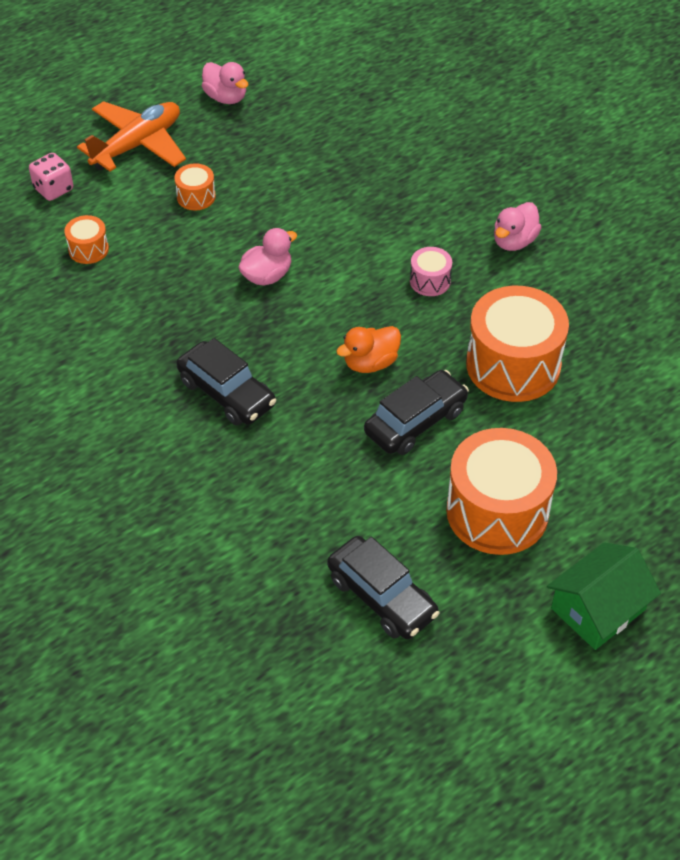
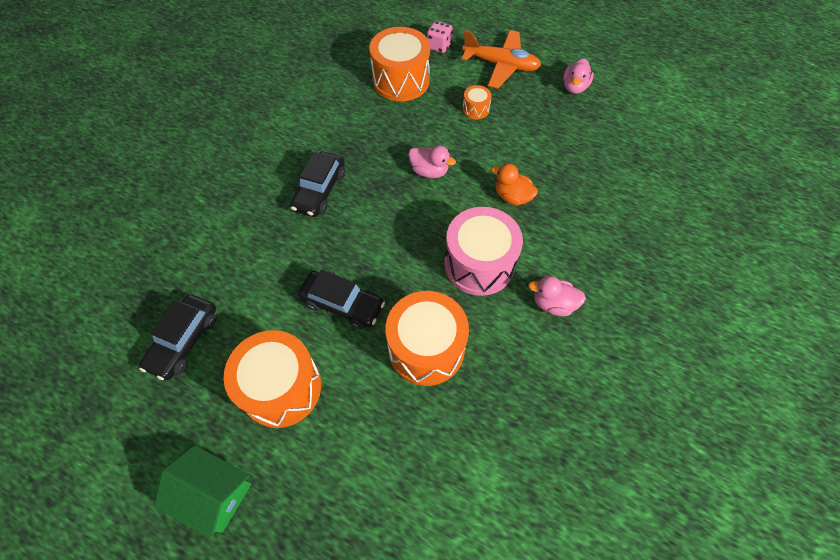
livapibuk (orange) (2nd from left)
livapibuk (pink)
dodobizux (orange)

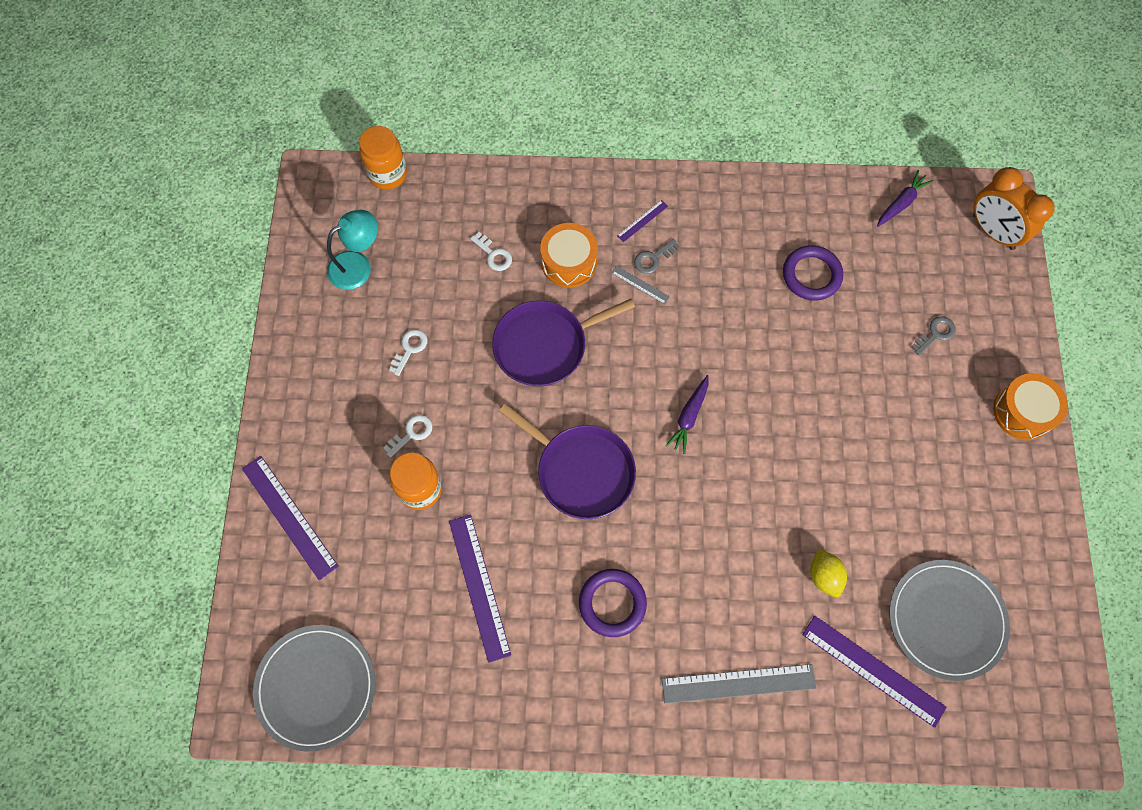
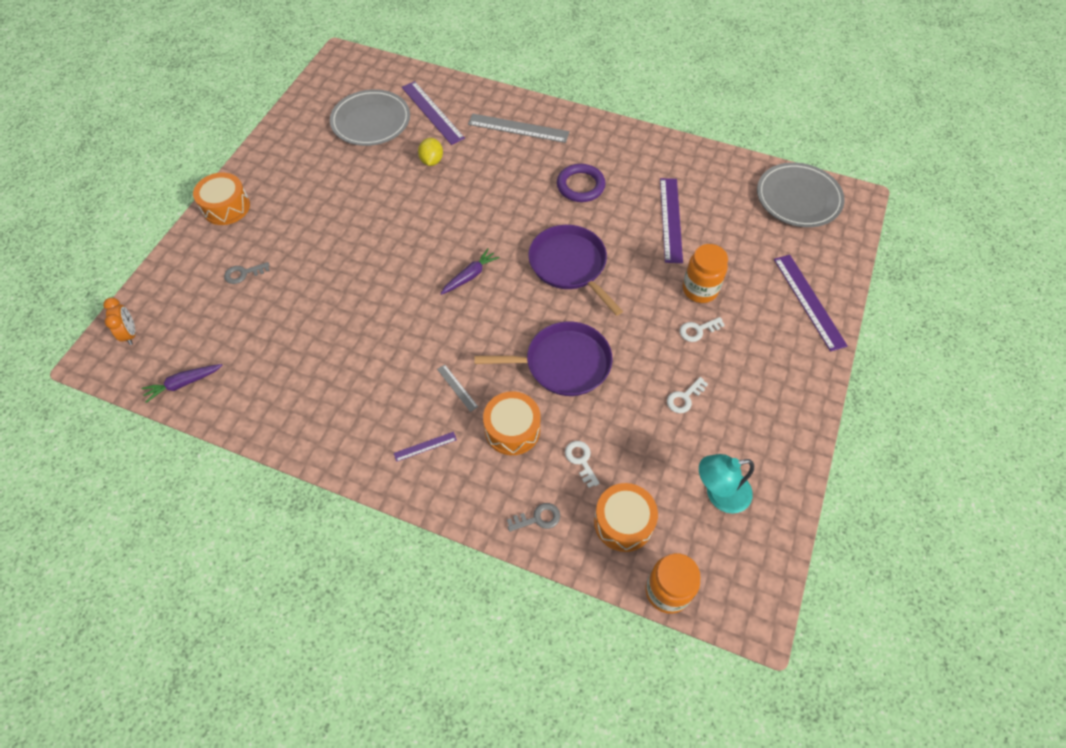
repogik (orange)
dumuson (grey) (2nd from left)
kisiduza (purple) (2nd from left in the first image)
livapibuk (orange) (3rd from left)

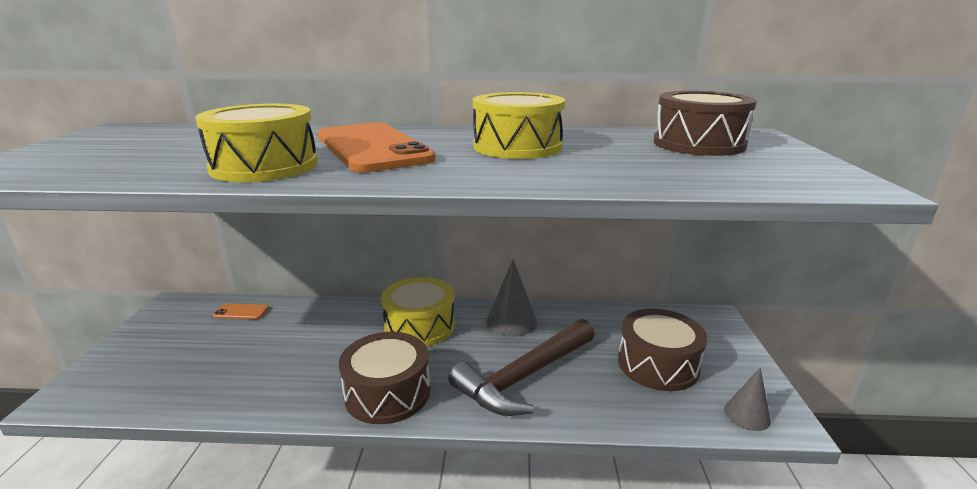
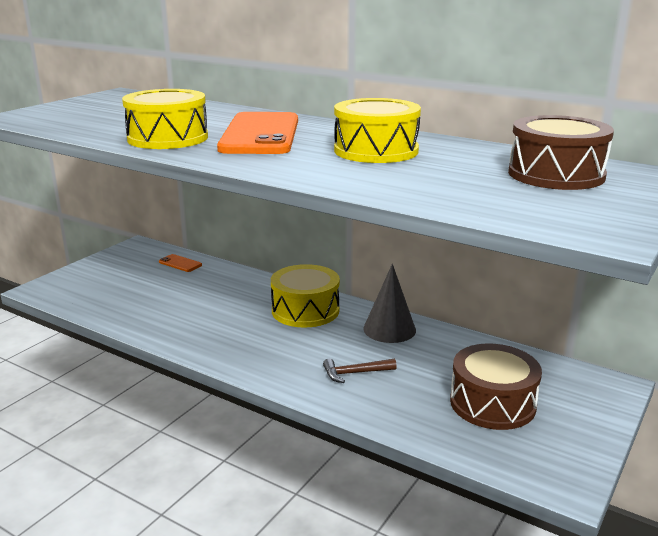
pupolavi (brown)
livapibuk (brown) (1st from left in the first image)
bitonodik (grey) (2nd from left in the first image)

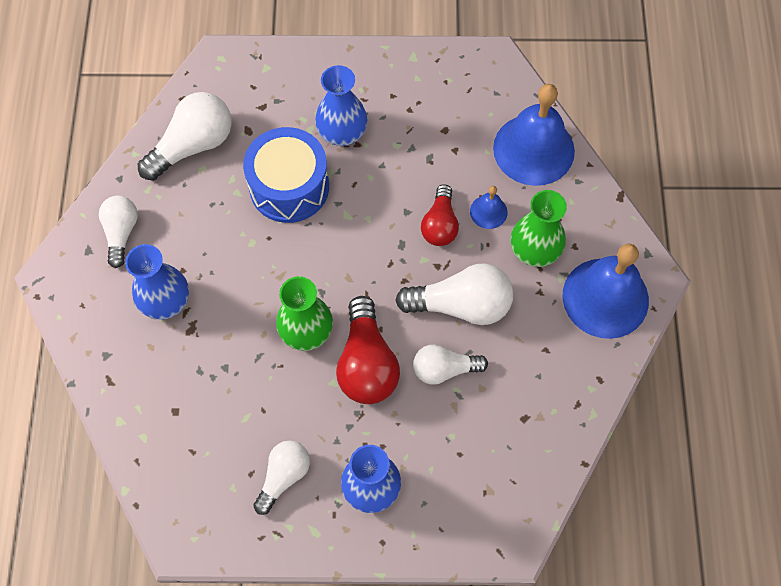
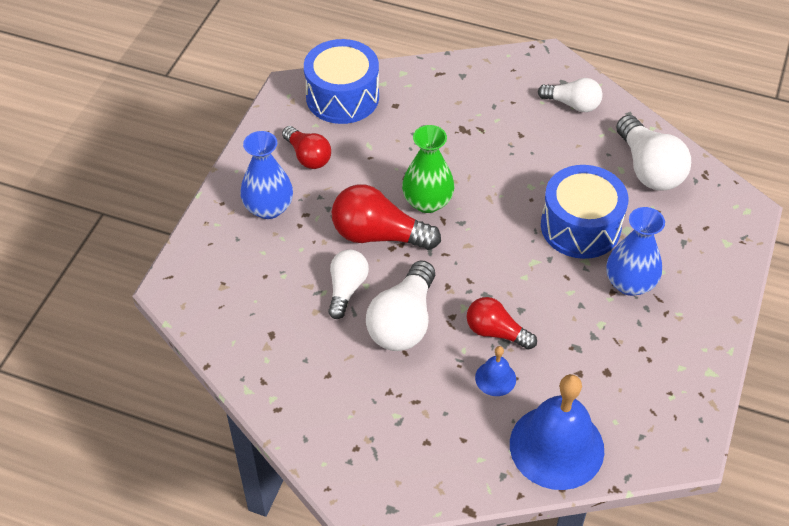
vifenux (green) (2nd from left in the first image)
vifenux (blue) (1st from left in the first image)
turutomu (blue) (3rd from left in the first image)
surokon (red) (1st from left)
livapibuk (blue) (1st from left)

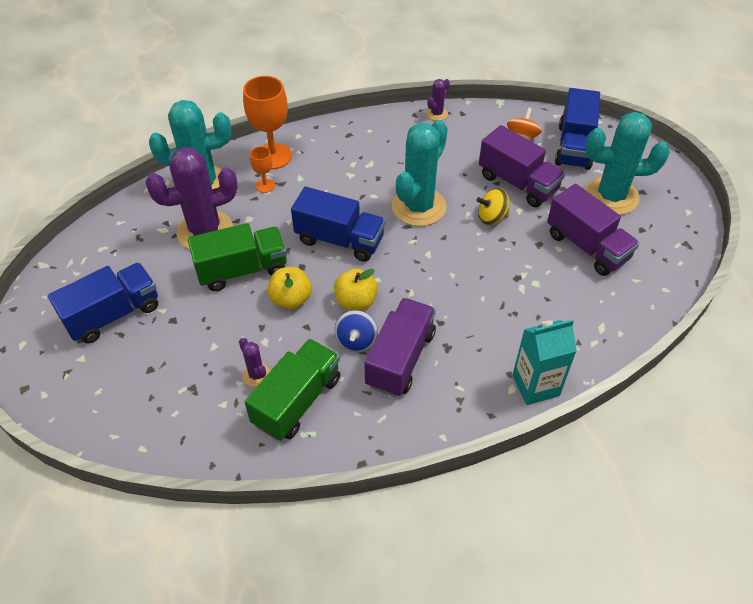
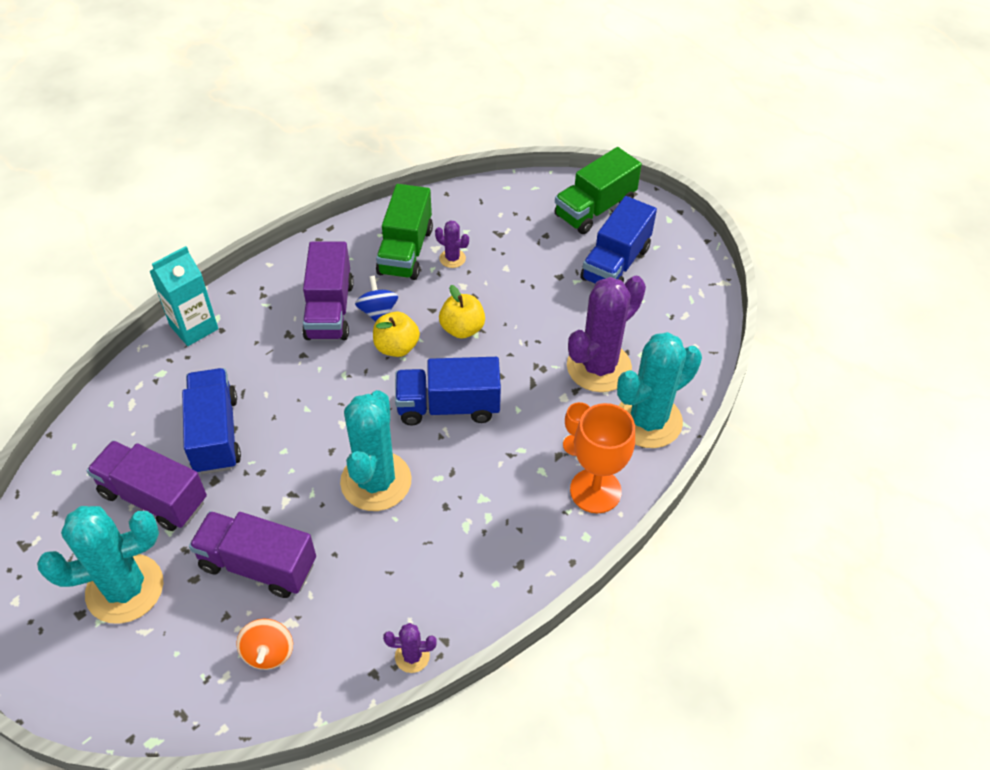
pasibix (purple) (1st from left)
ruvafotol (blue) (1st from left)
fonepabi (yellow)
ruvafotol (green) (2nd from left)

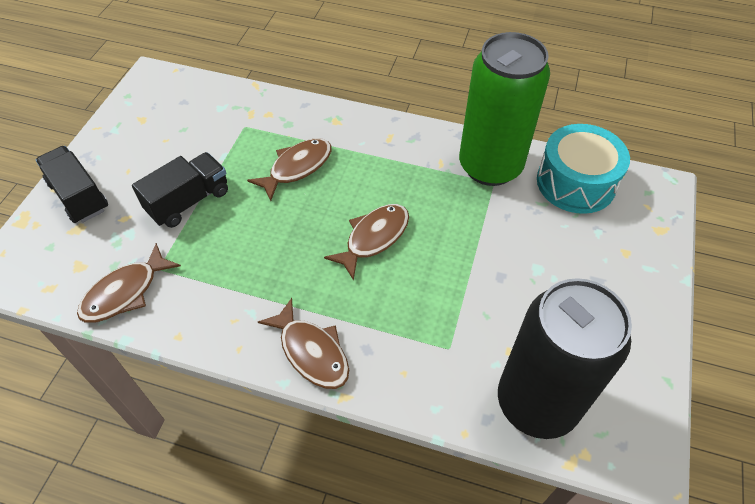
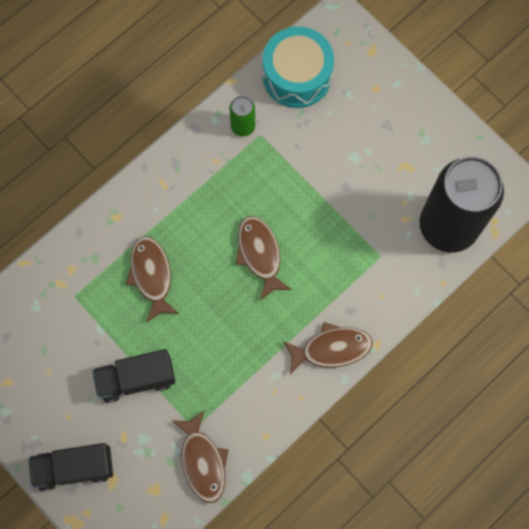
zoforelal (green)
ruvafotol (black) (2nd from left)

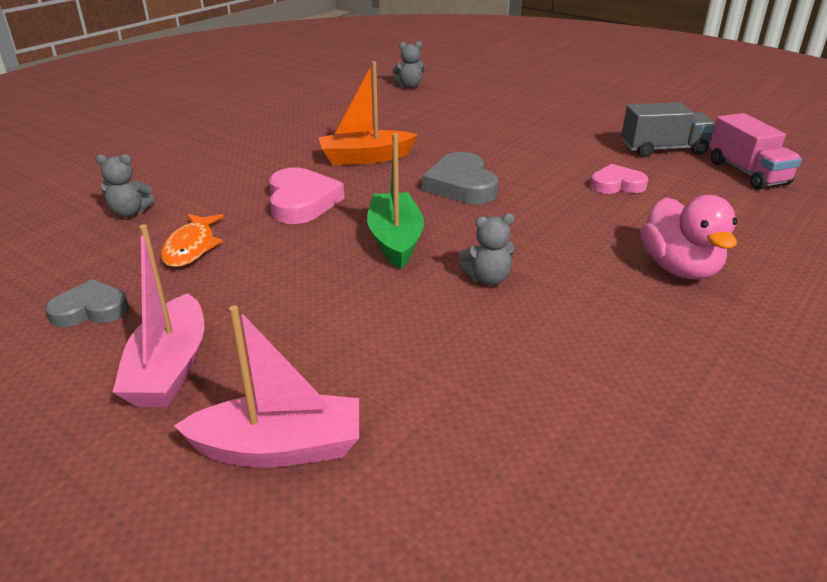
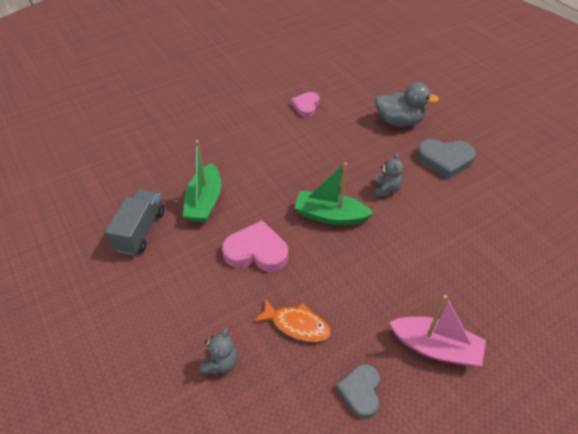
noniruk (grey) (2nd from left in the first image)
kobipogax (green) (1st from left)
ruvafotol (grey)
ruvafotol (pink)
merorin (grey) (2nd from left)
dodobizux (grey)
kobipogax (pink) (2nd from left in the first image)

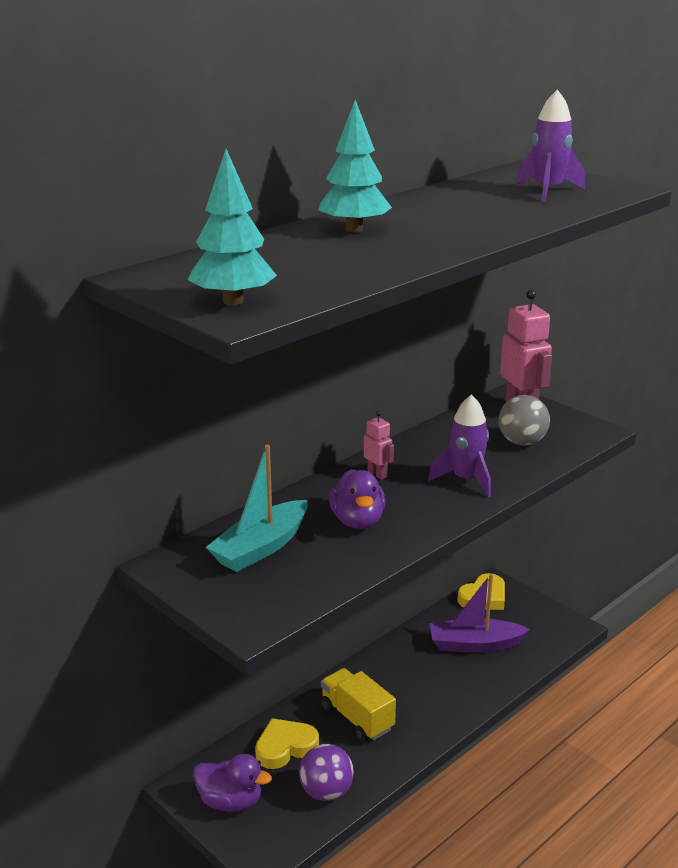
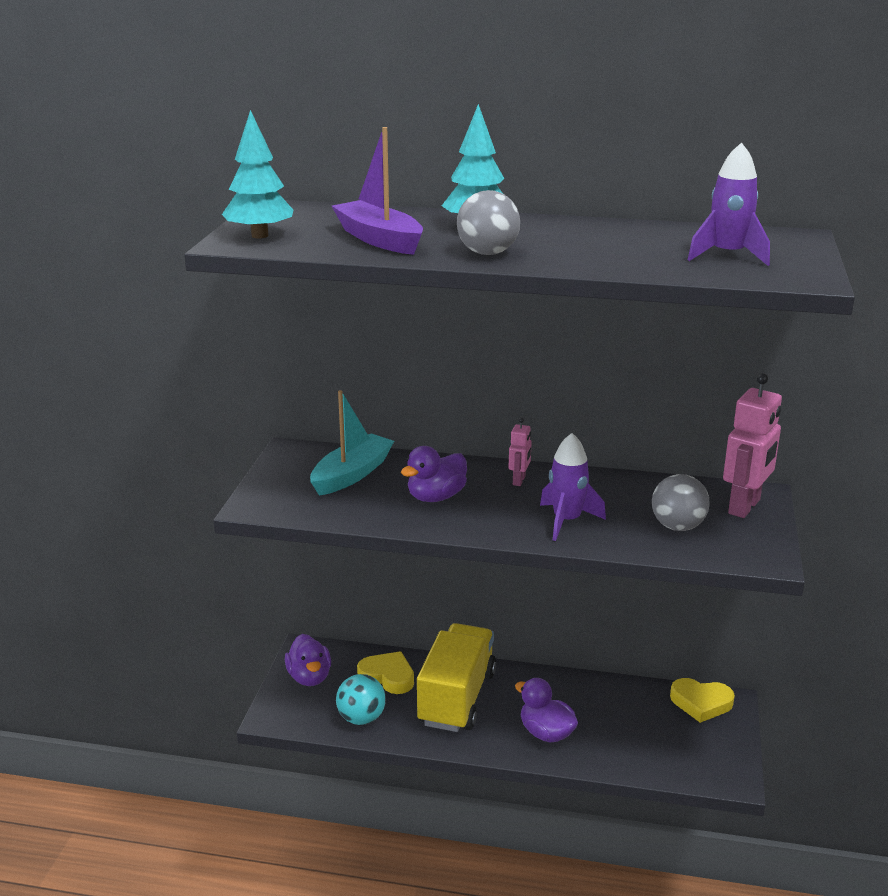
kobipogax (turquoise)
kobipogax (purple)
ruvafotol (yellow)
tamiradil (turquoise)
tamiradil (grey) (1st from left)
dodobizux (purple) (3rd from left)

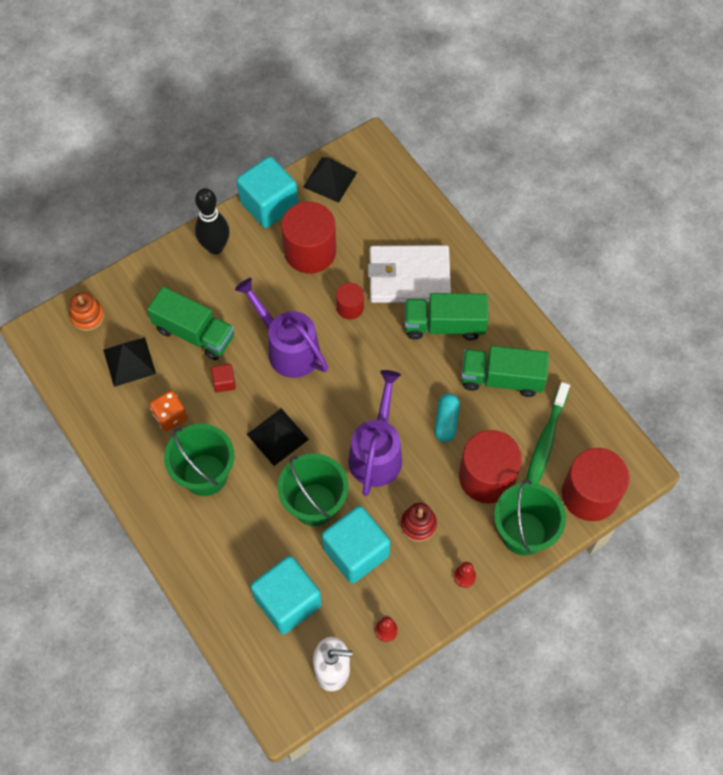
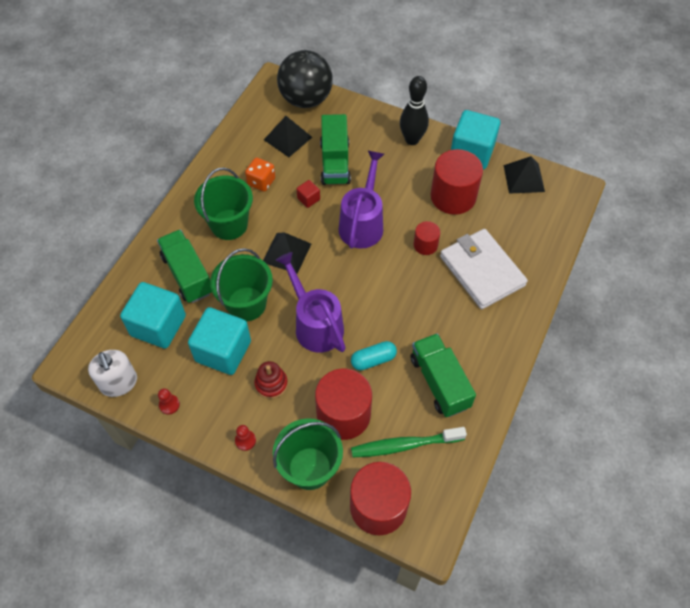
tamiradil (black)
ruvafotol (green) (1st from left)
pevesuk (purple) (1st from left)

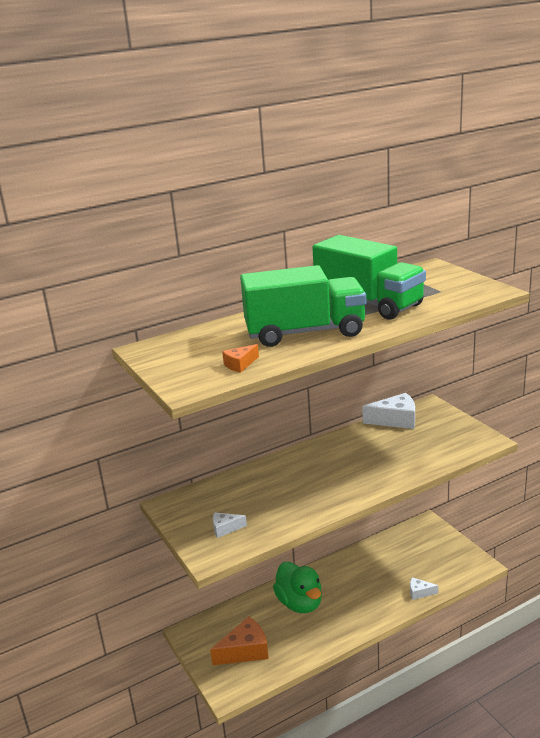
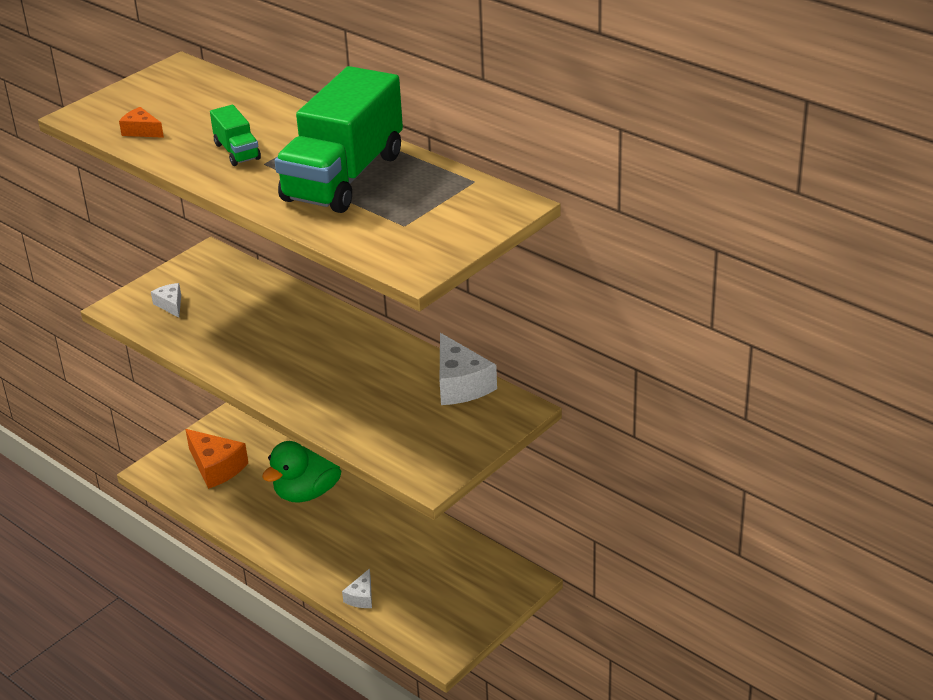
ruvafotol (green) (1st from left)
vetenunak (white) (2nd from left)

